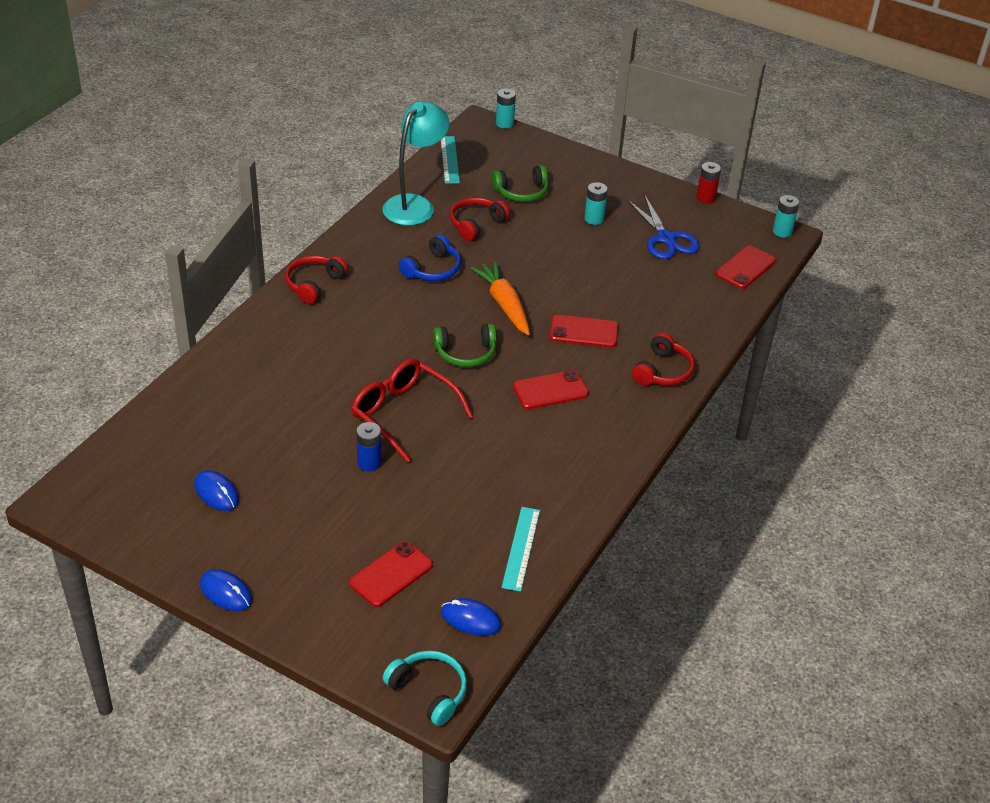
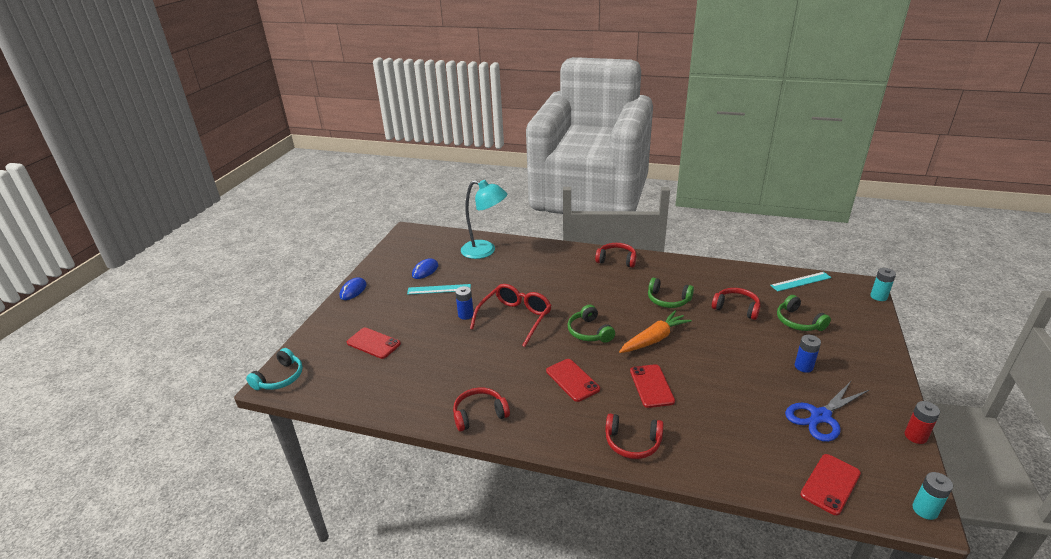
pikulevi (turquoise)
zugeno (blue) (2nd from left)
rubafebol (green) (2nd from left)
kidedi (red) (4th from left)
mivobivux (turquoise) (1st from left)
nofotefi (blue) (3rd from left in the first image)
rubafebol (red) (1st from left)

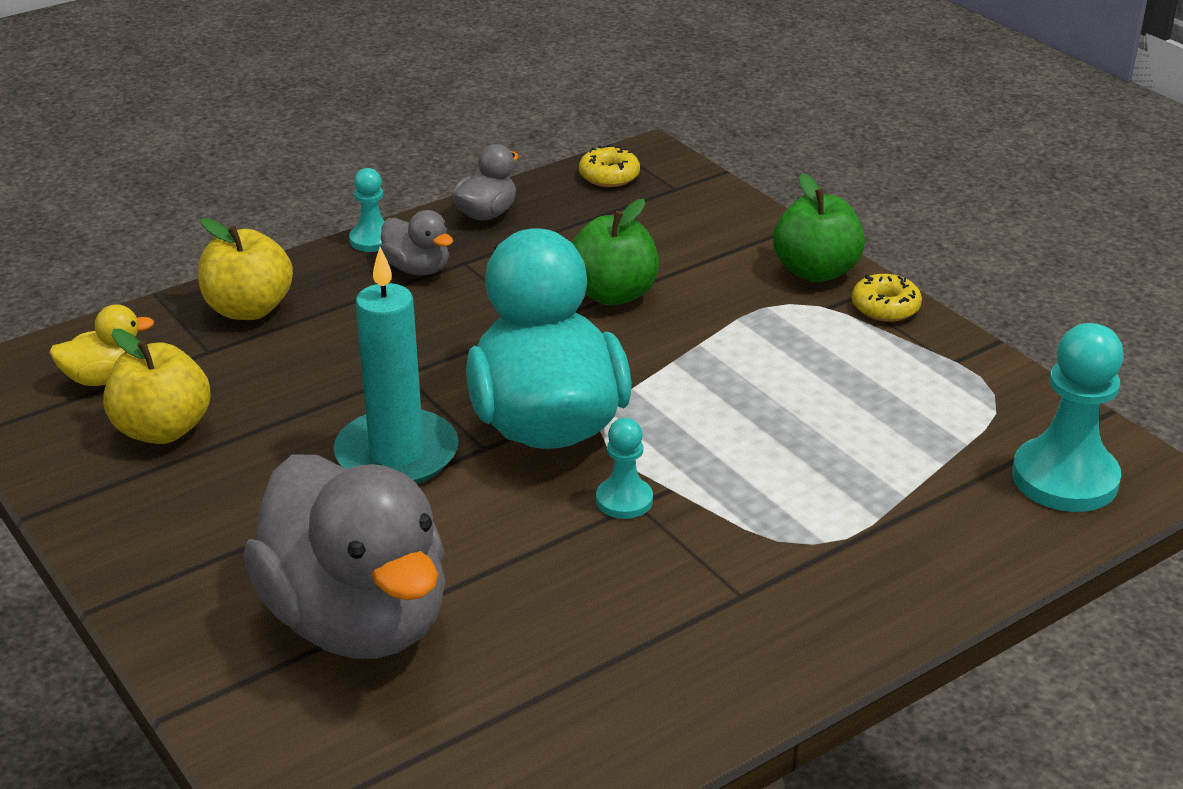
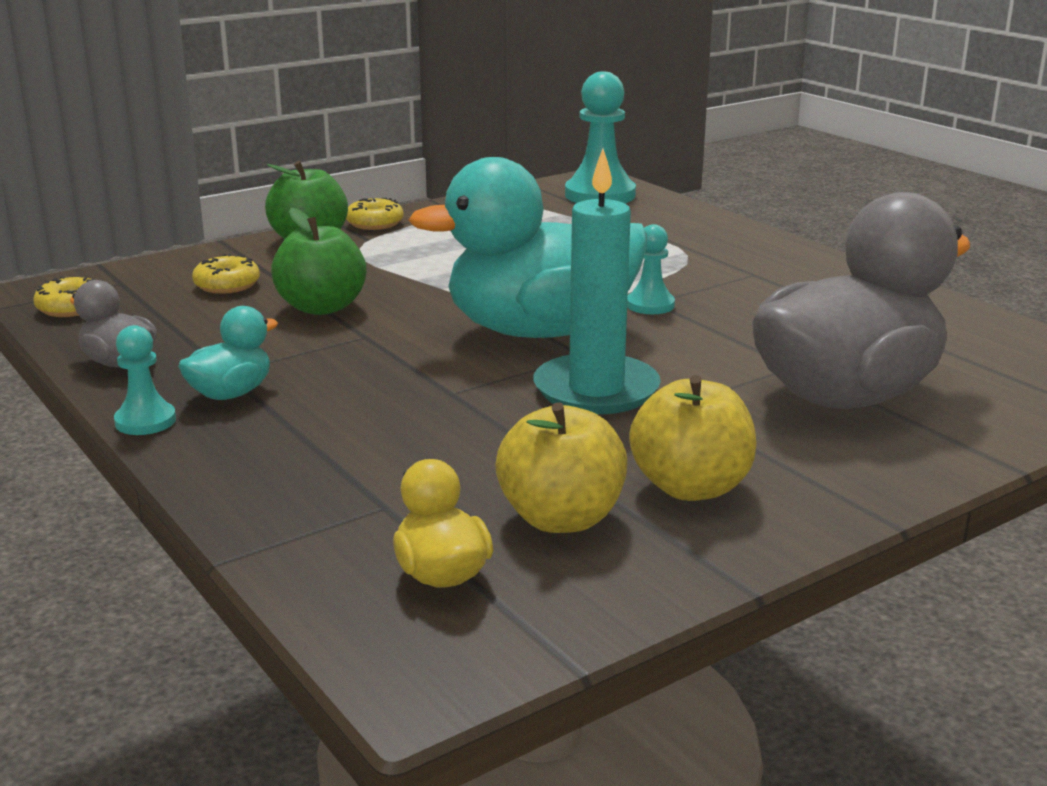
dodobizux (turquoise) (1st from left)
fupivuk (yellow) (2nd from left)
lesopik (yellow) (2nd from left)

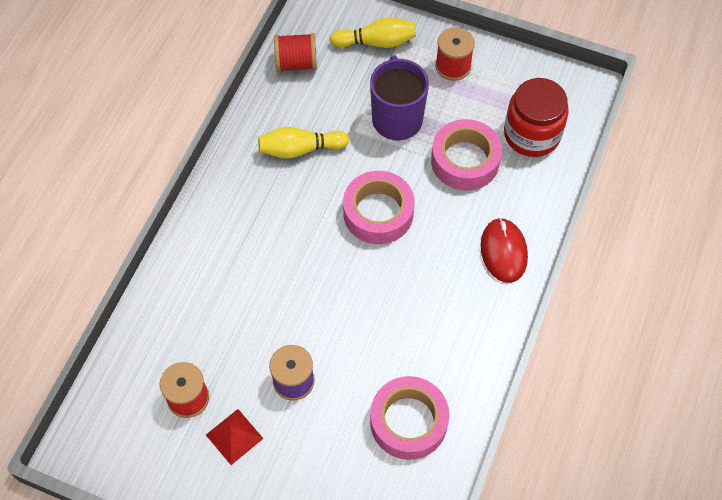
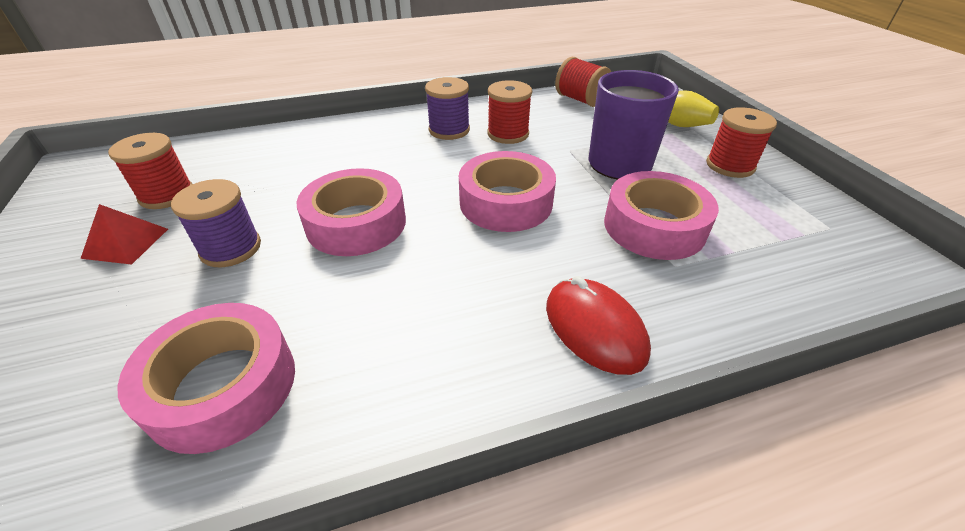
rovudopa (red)
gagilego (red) (2nd from left)
nofotefi (red)
gagilego (purple) (2nd from left)
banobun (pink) (2nd from left)

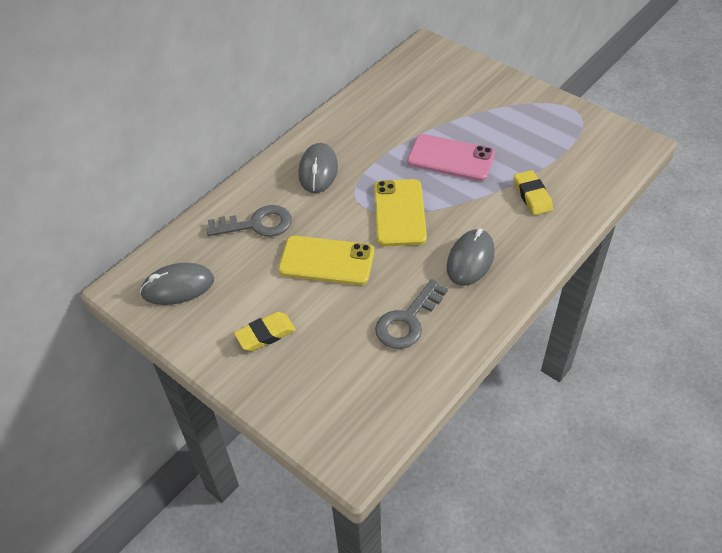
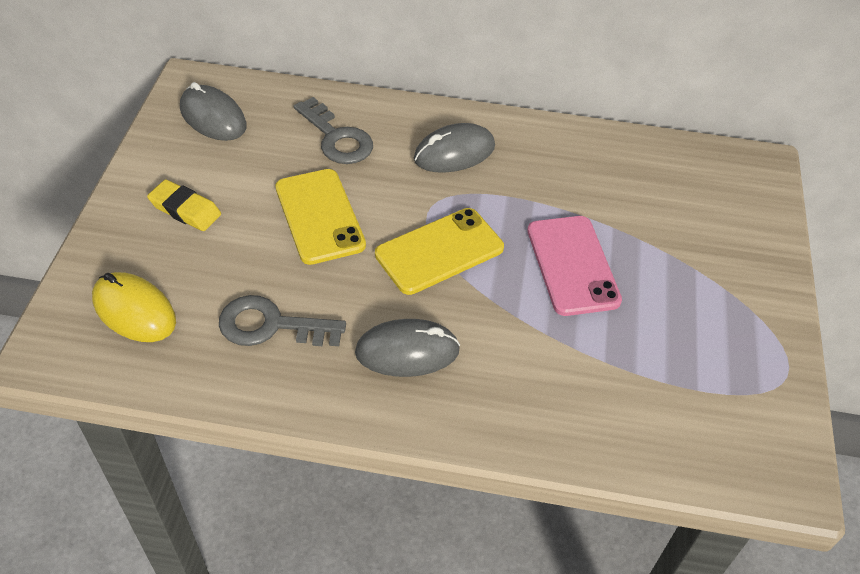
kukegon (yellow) (2nd from left in the first image)
nofotefi (yellow)

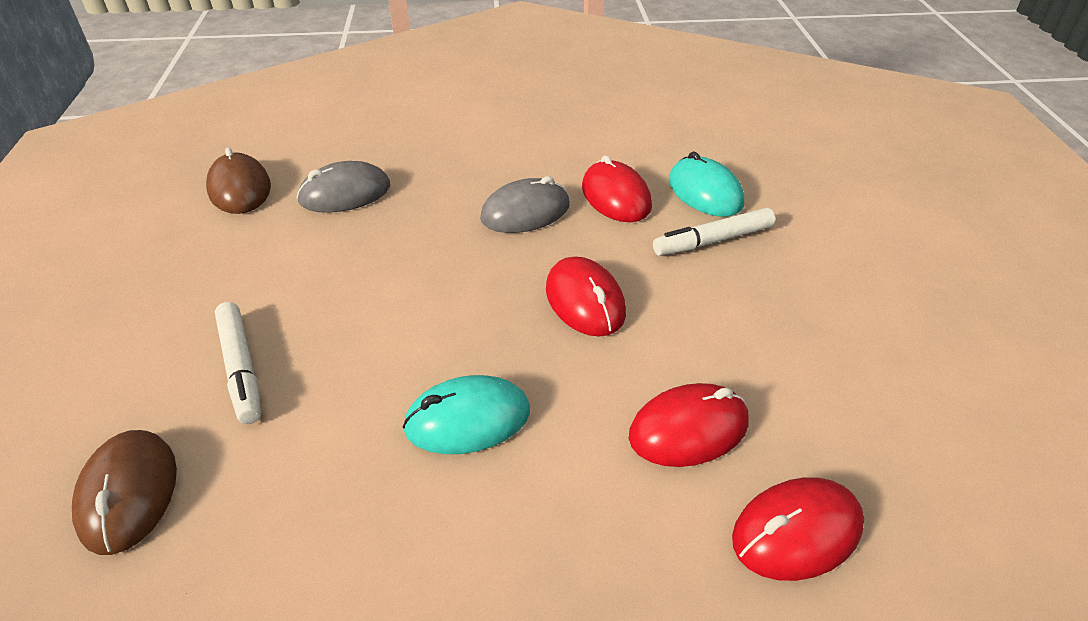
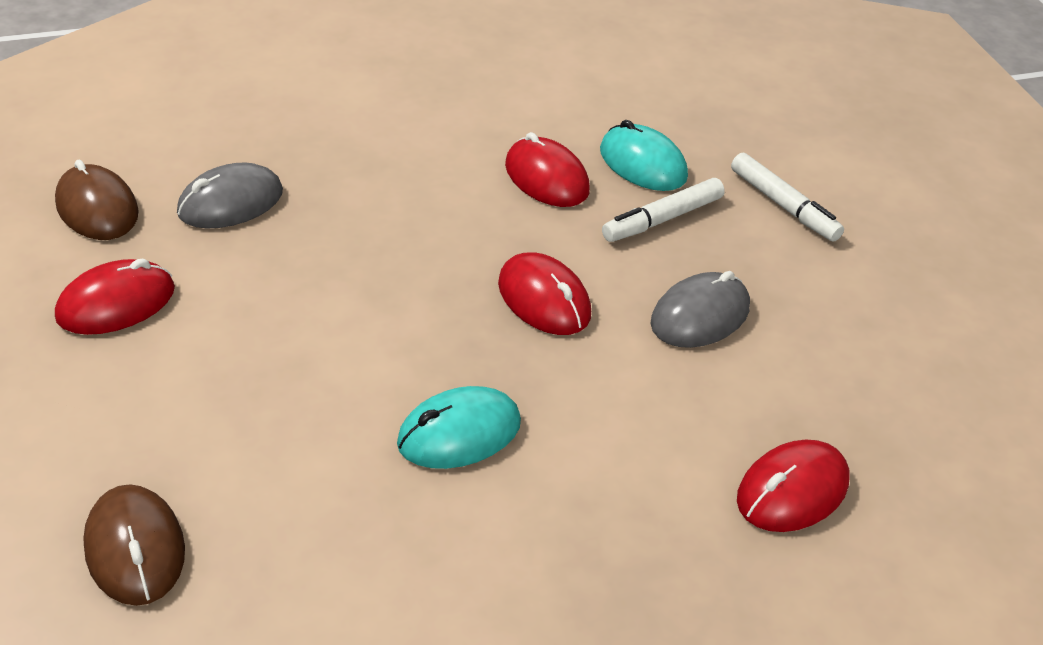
nofotefi (grey) (2nd from left)
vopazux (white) (2nd from left)
nofotefi (red) (1st from left)

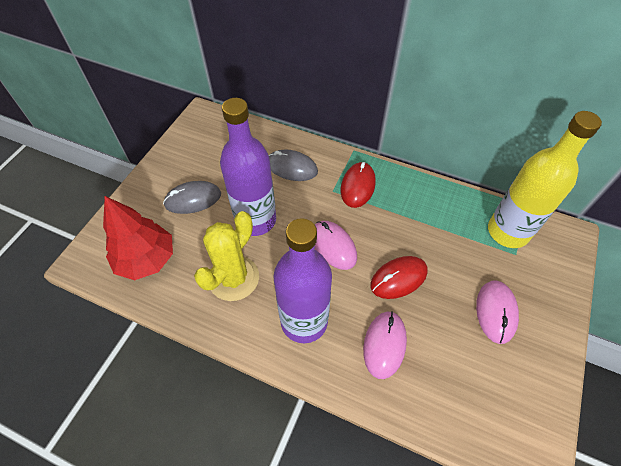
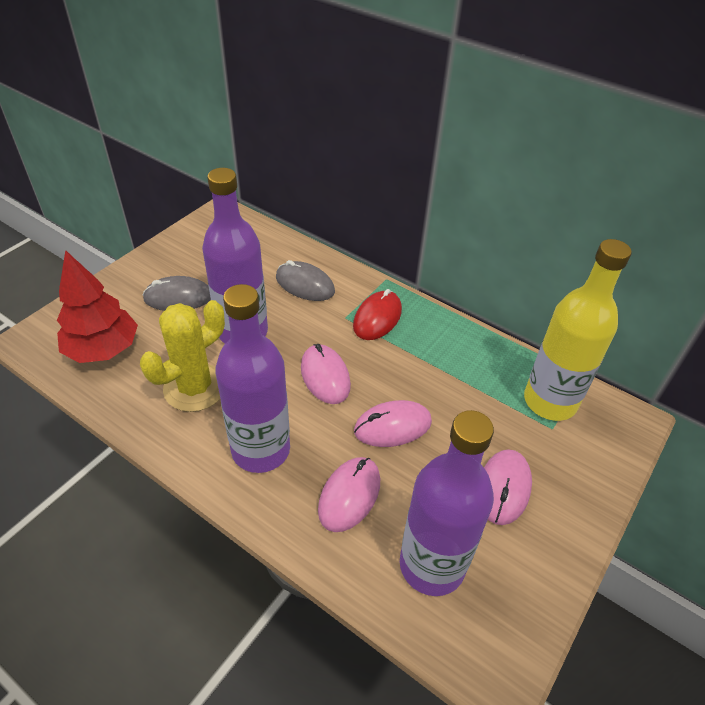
nofotefi (pink) (3rd from left)
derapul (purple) (3rd from left)

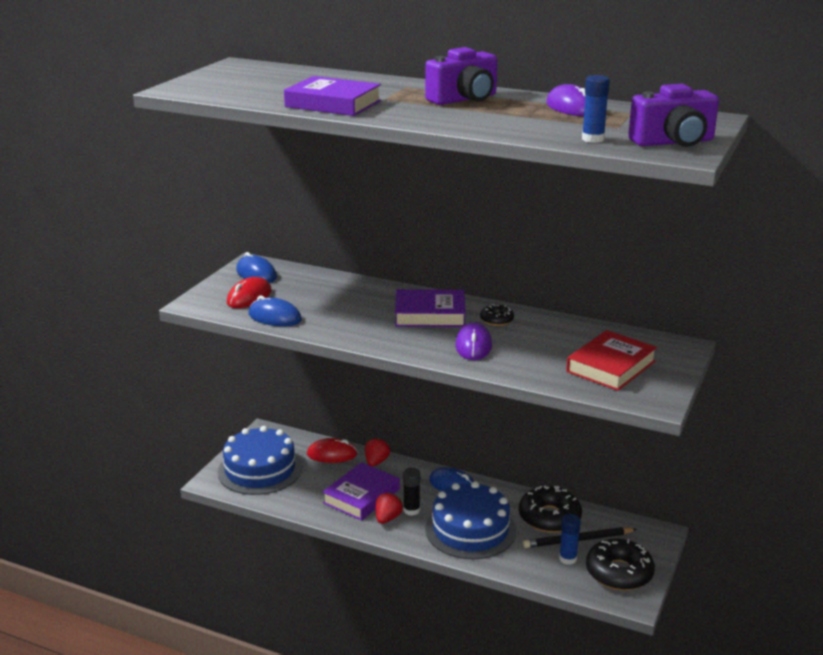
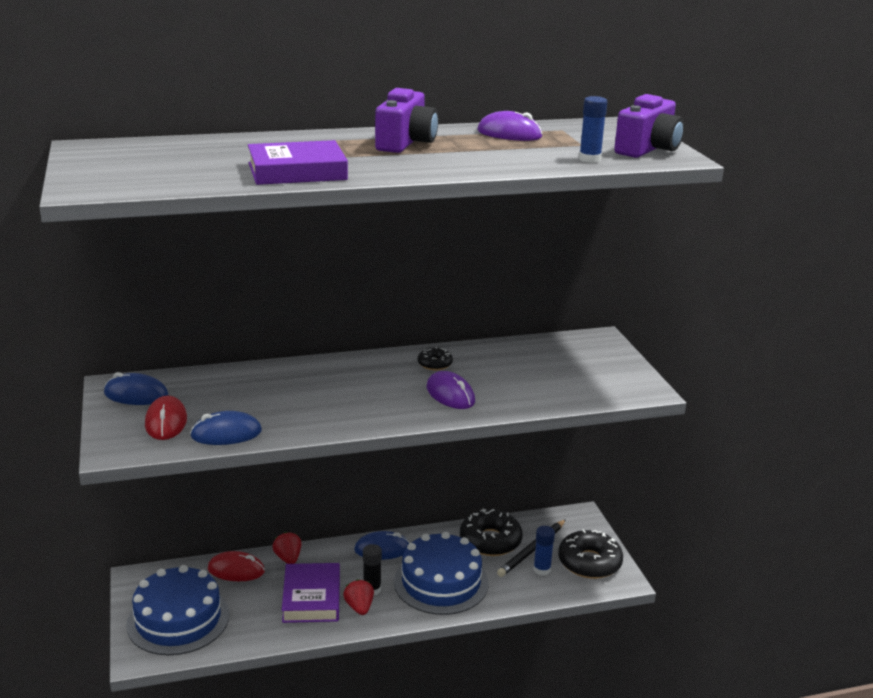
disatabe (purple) (3rd from left in the first image)
disatabe (red)
nofotefi (red) (2nd from left)

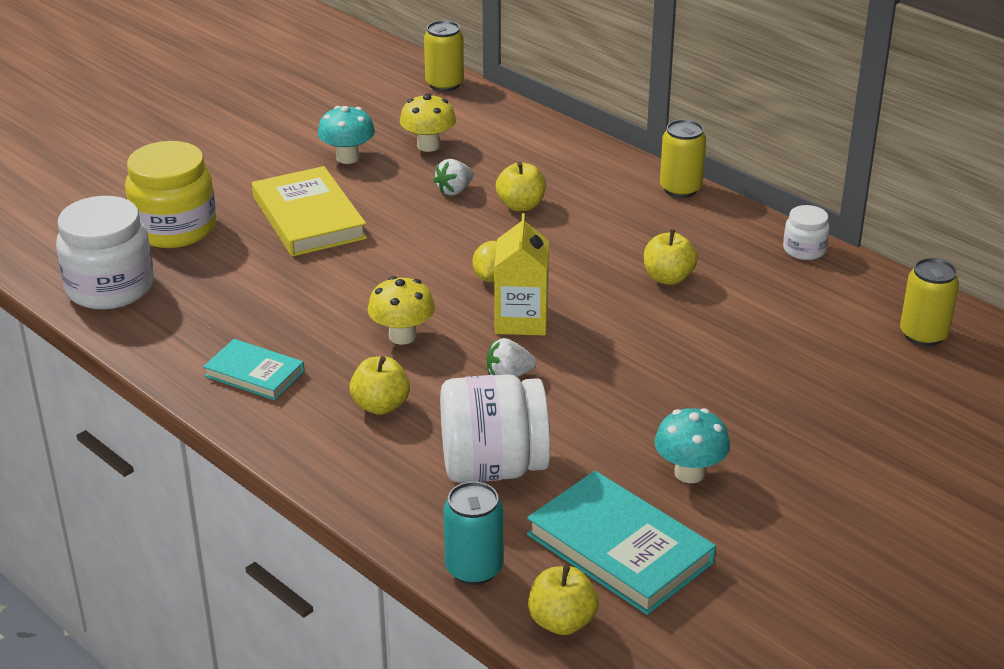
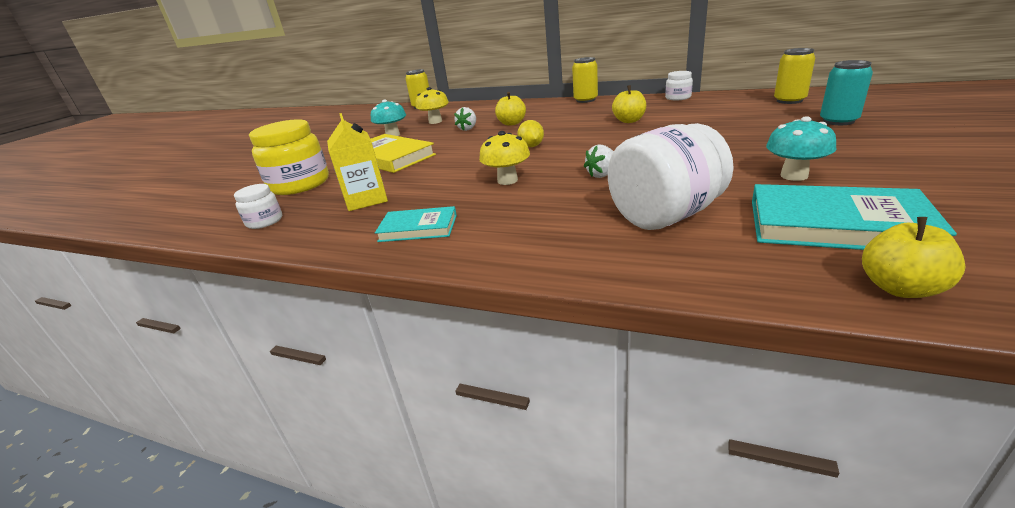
rovudopa (white) (1st from left)
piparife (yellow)
fupivuk (yellow) (1st from left in the first image)
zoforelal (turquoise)

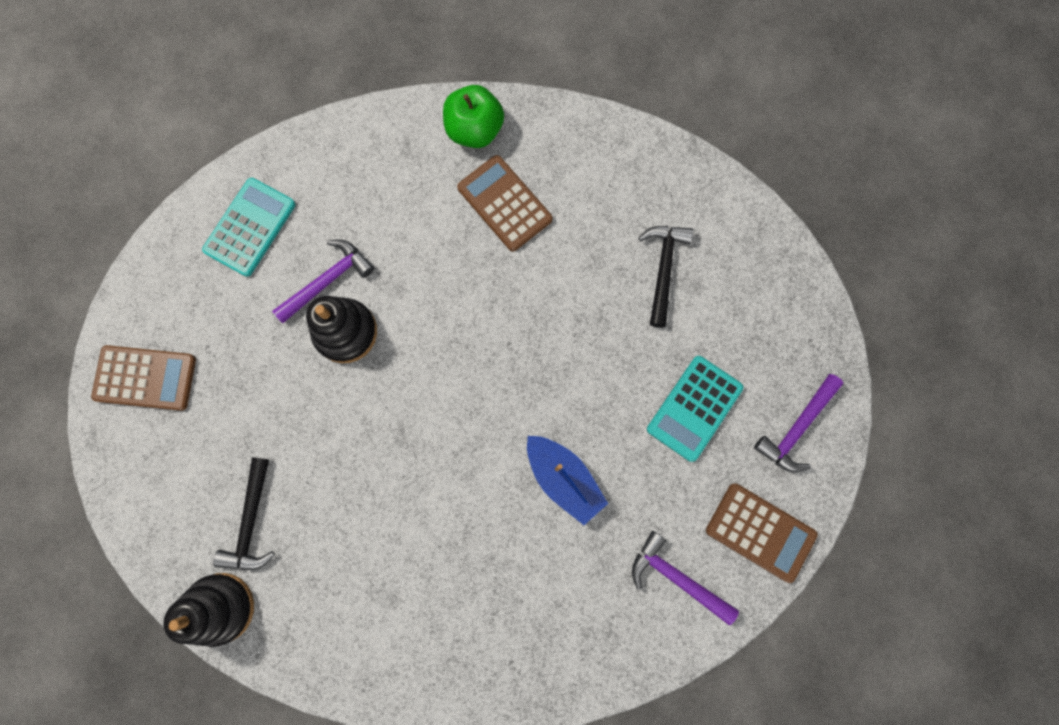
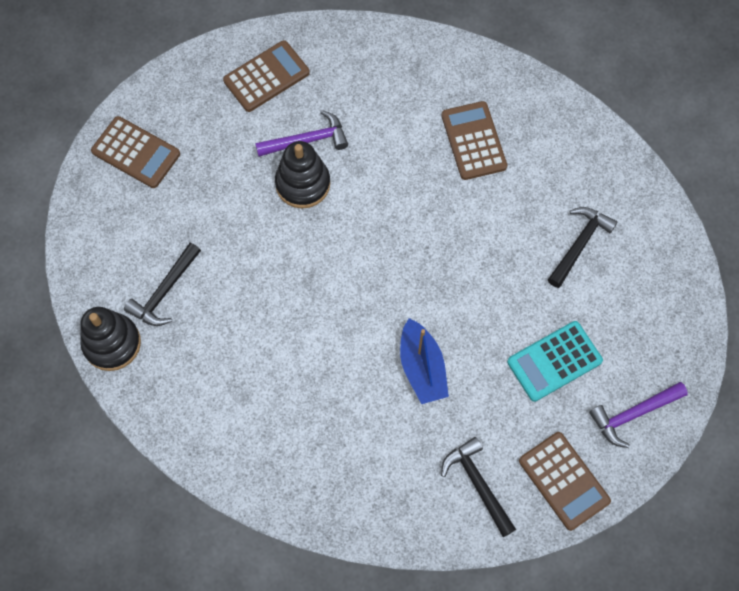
fupivuk (green)
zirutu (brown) (2nd from left)
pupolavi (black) (2nd from left)

